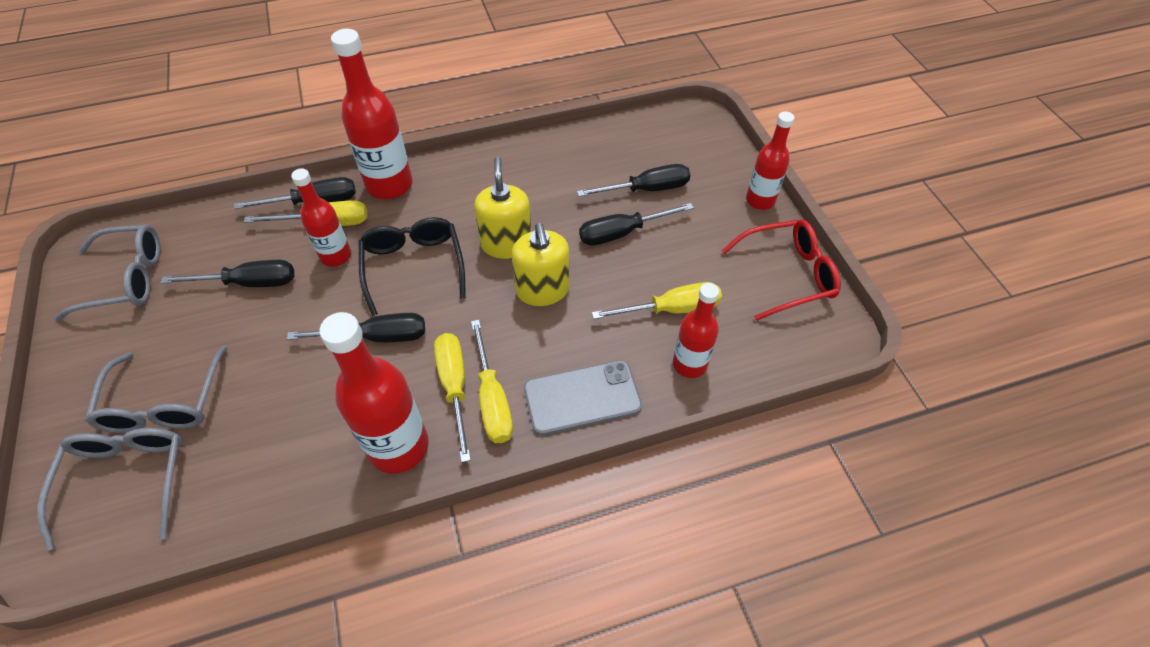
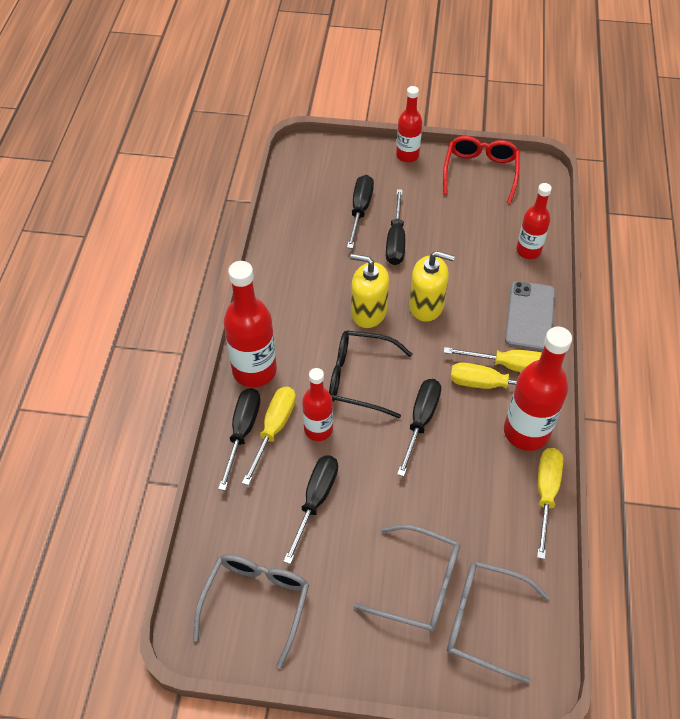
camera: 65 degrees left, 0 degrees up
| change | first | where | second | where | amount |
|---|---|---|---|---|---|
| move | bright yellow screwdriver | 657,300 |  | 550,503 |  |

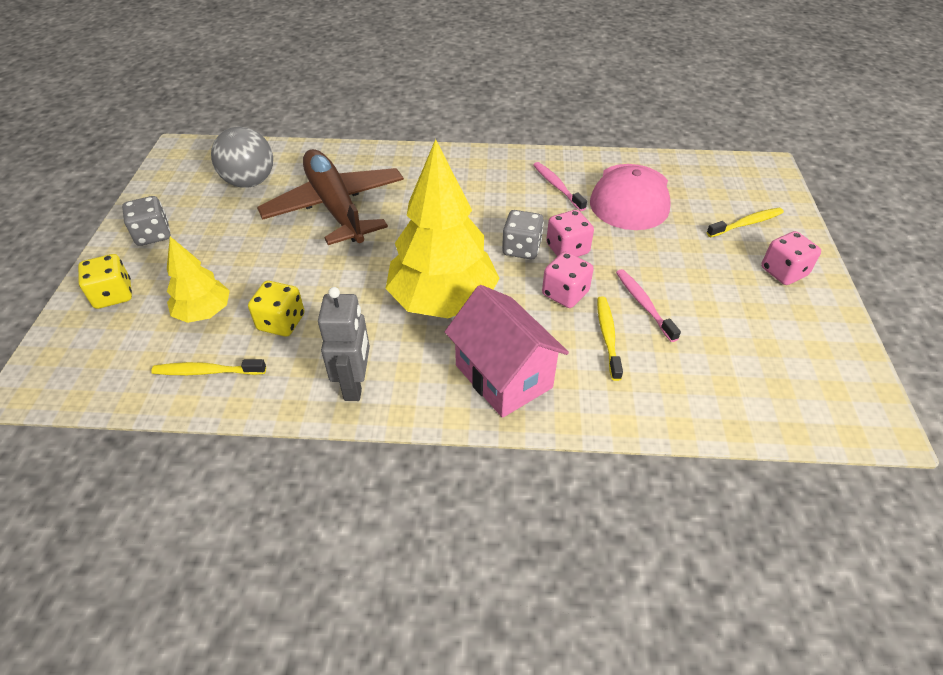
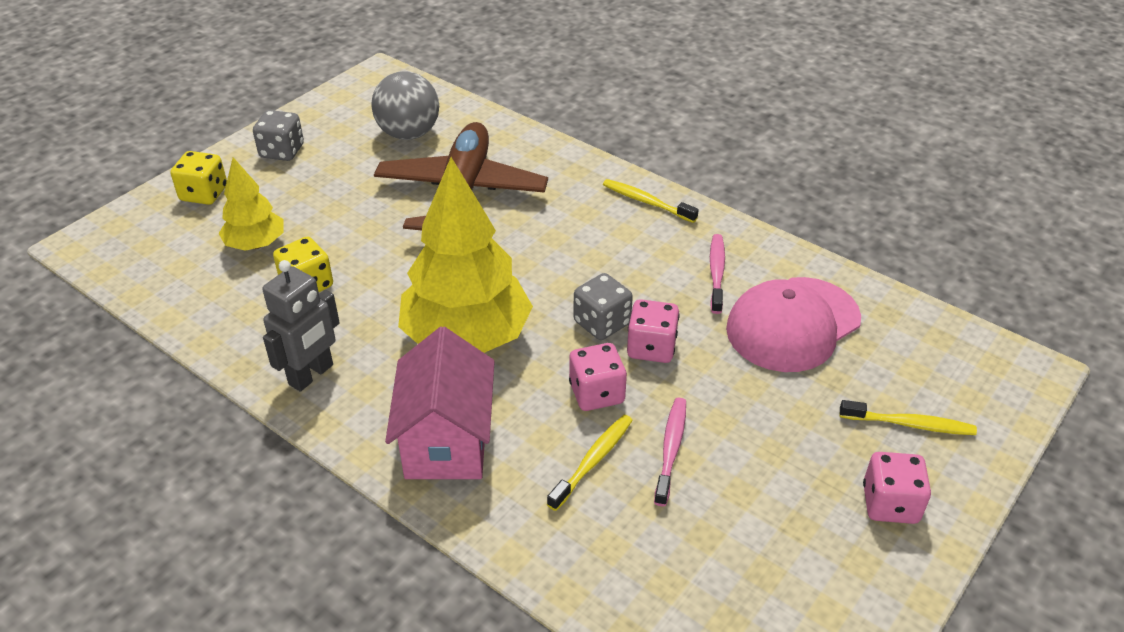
camera: 35 degrees right, 5 degrees down
| change | first | where | second | where | amount |
|---|---|---|---|---|---|
| move | bright yellow toothbrush | 208,367 |  | 651,201 |  |

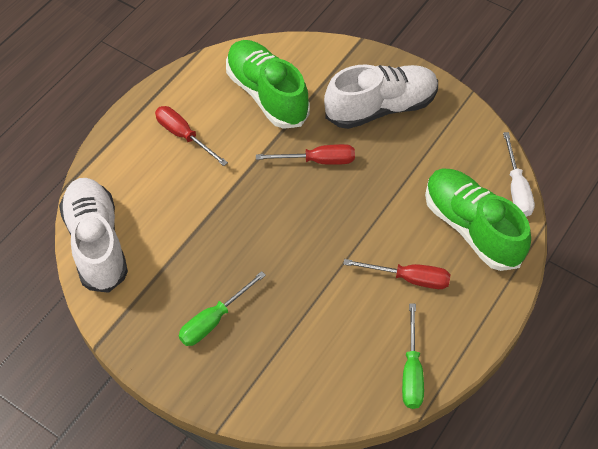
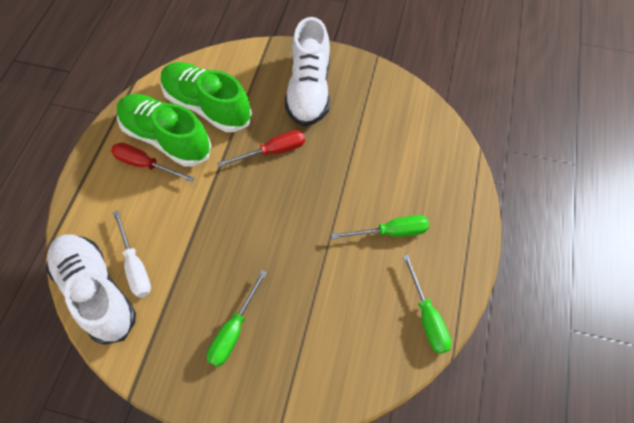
camera: 20 degrees left, 5 degrees up
| change | first | where | second | where | amount |
|---|---|---|---|---|---|
| rotate | pure white lace-up shoe | 381,96 |  | 307,72 | 135 degrees clockwise |
| move | pure white screwdriver | 519,174 |  | 132,254 |  |
| move | leaf-green lace-up shoe | 478,219 |  | 164,130 |  |
| recolor | red screwdriver | 396,274 | leaf-green screwdriver | 380,227 |  |

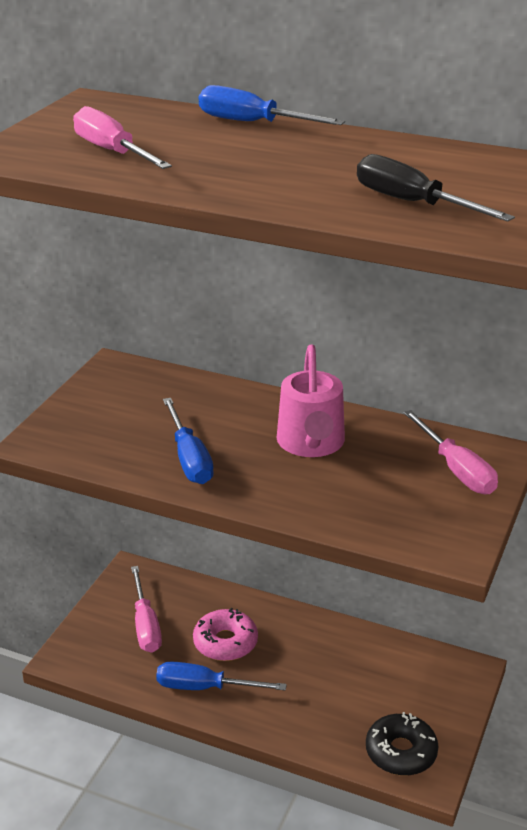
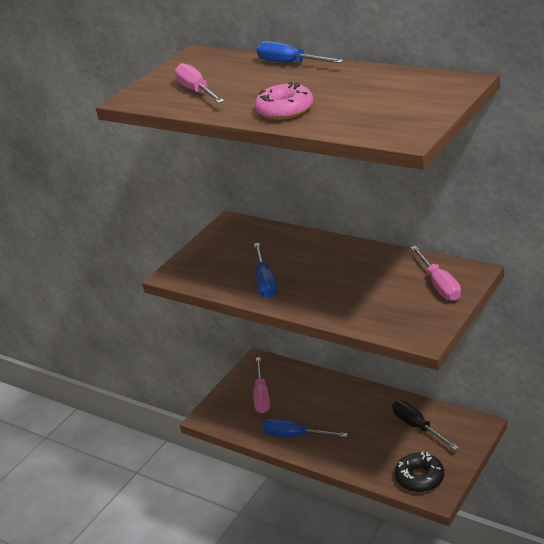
camera: 15 degrees right, 0 degrees up
| change | first | where | second | where | amount |
|---|---|---|---|---|---|
| move | ebony screwdriver | 436,188 |  | 425,425 |  |
| delete | rose-pink sprinkling can | 311,401 |  |  |  |
| move | rose-pink donut | 225,634 |  | 284,101 |  |

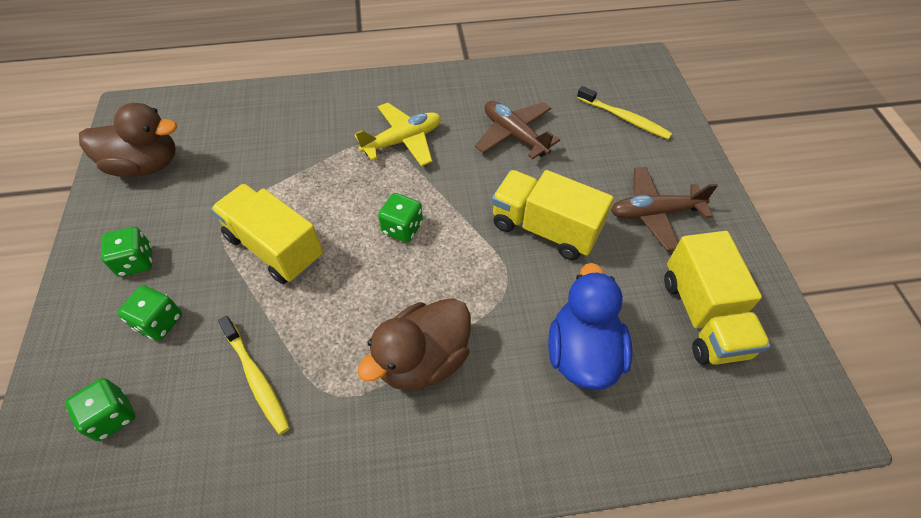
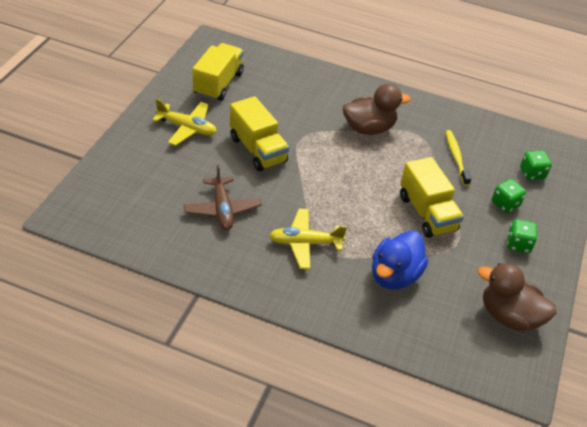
camera: 155 degrees left, 10 degrees down
| change | first | where | second | where | amount |
|---|---|---|---|---|---|
| delete | bright yellow toothbrush | 624,112 |  |  |  |
| recolor | dark brown aeroplane | 664,209 | bright yellow aeroplane | 184,122 |  |
| delete | leaf-green dice | 400,218 |  |  |  |
| move | royal blue rubber duck | 590,326 |  | 400,259 |  |

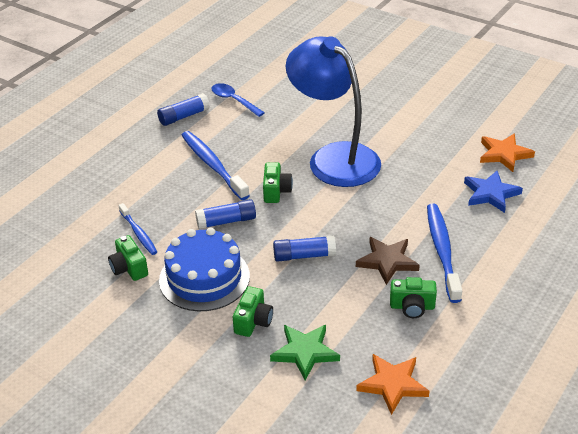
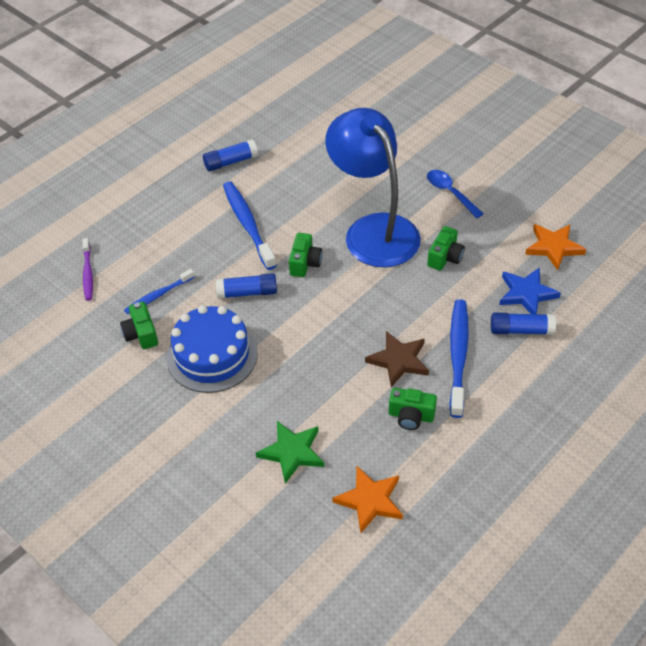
camera: 10 degrees right, 10 degrees up
| change | first | where | second | where | amount |
|---|---|---|---|---|---|
| move | royal blue tablespoon | 238,100 |  | 455,194 |  |
| rotate | royal blue toothbrush | 138,229 |  | 159,291 | 75 degrees clockwise |
| move | royal blue glue stick | 304,249 |  | 523,323 |  |
| move | leaf-green photo camera | 253,311 |  | 446,248 |  |
| insert |  |  | purple toothbrush | 87,269 |  |

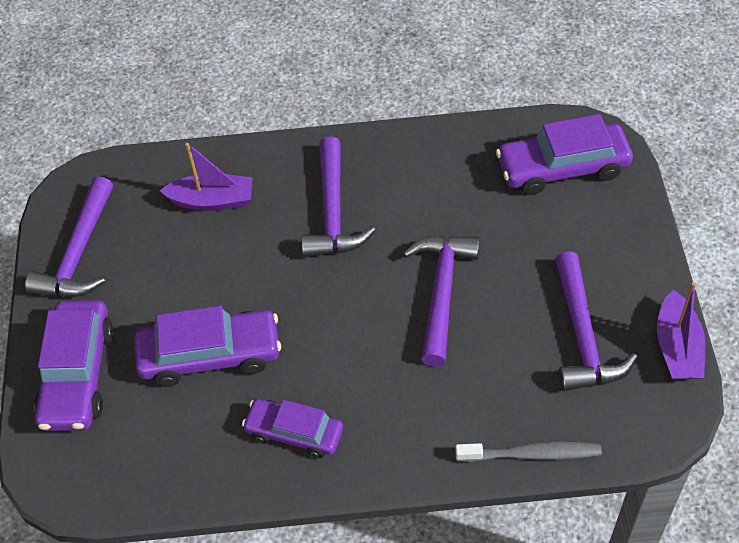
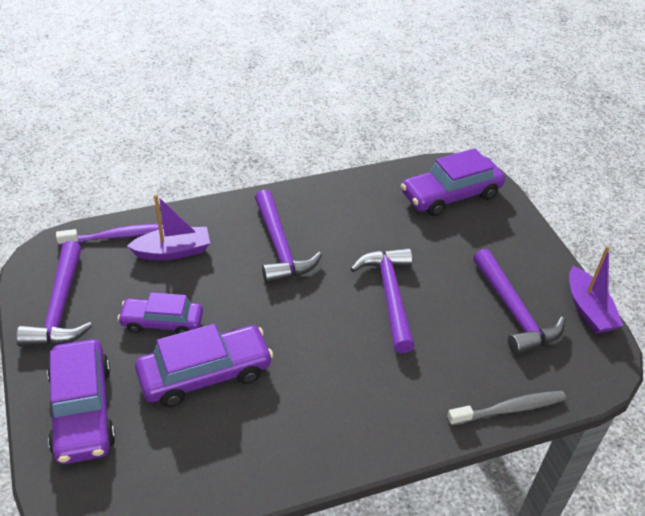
camera: 20 degrees left, 10 degrees down
| change | first | where | second | where | amount |
|---|---|---|---|---|---|
| move | purple car | 292,428 |  | 160,313 |  |
| insert |  |  | purple toothbrush | 109,235 |  |

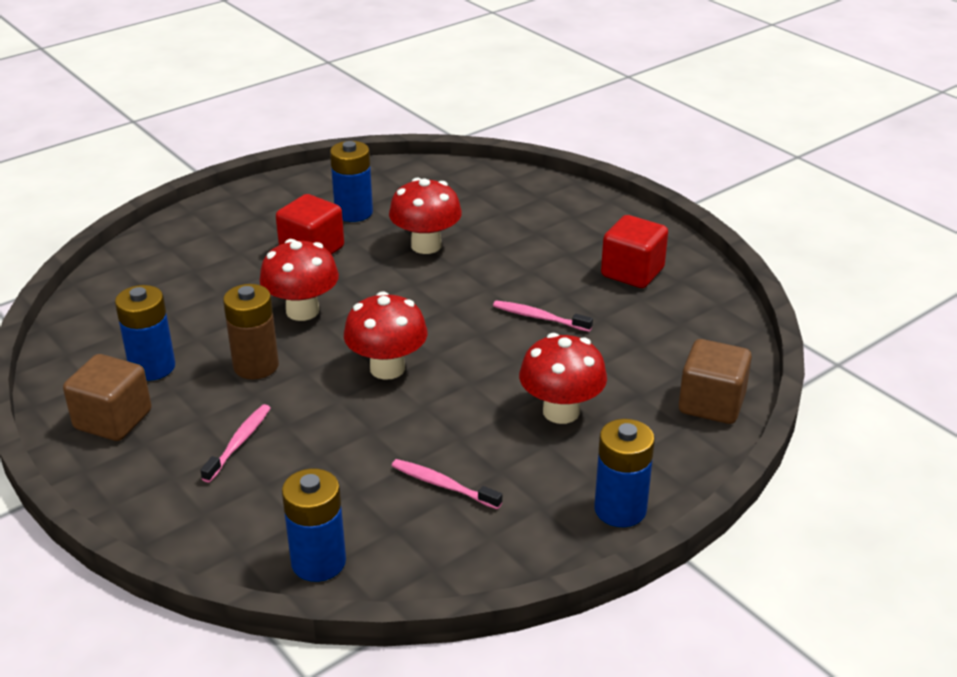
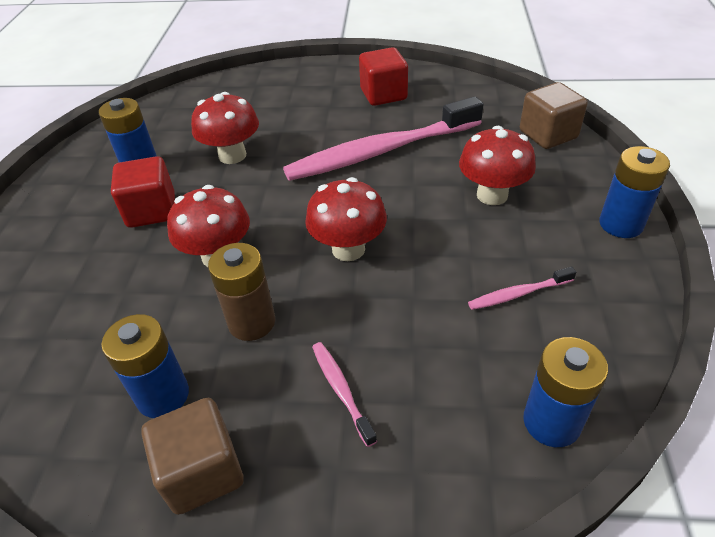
camera: 45 degrees left, 10 degrees up
| change | first | where | second | where | amount |
|---|---|---|---|---|---|
| resize | rose-pink toothbrush | 543,316 |  | 383,138 | x2.43 |

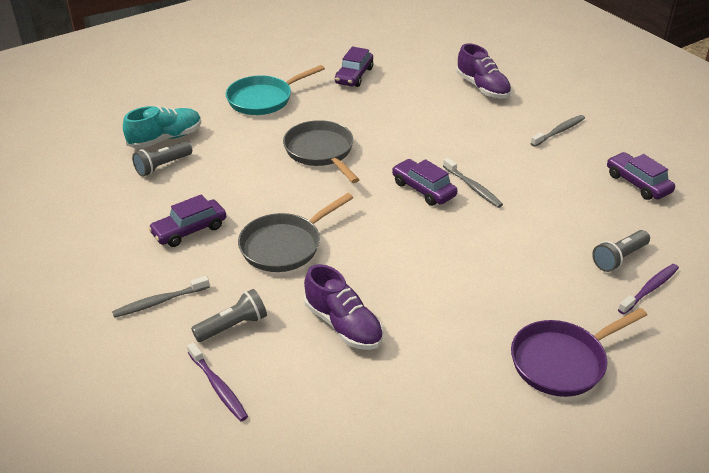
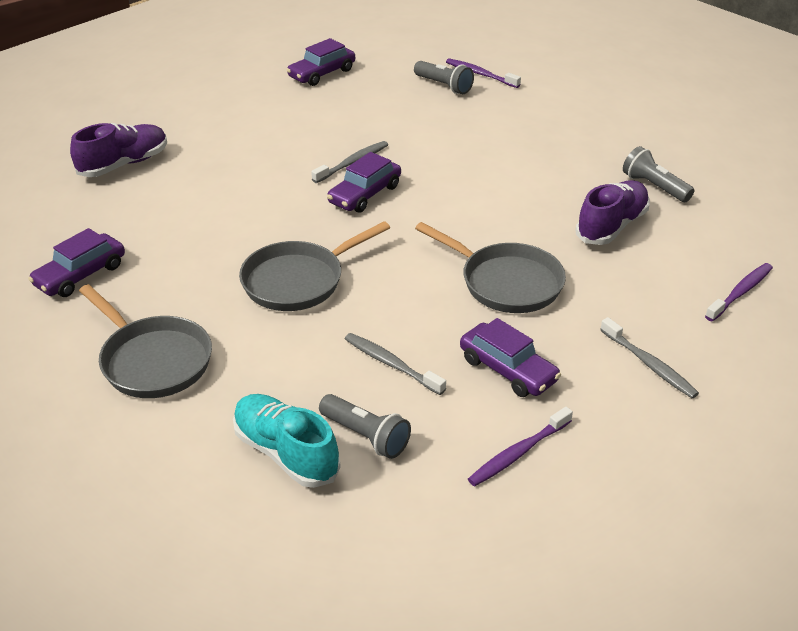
camera: 100 degrees left, 0 degrees up
| change | first | where | second | where | amount |
|---|---|---|---|---|---|
| rotate | purple car | 354,66 |  | 76,262 | 120 degrees clockwise |
| recolor | aqua pan | 275,90 | ash-grey pan | 145,341 |  |
| move | ash-grey toothbrush | 557,131 |  | 395,364 |  |
| move | ash-grey pocket torch | 229,315 |  | 658,174 |  |
| delete | purple pan | 579,352 |  |  |  |
| insert |  |  | purple toothbrush | 520,446 |  |

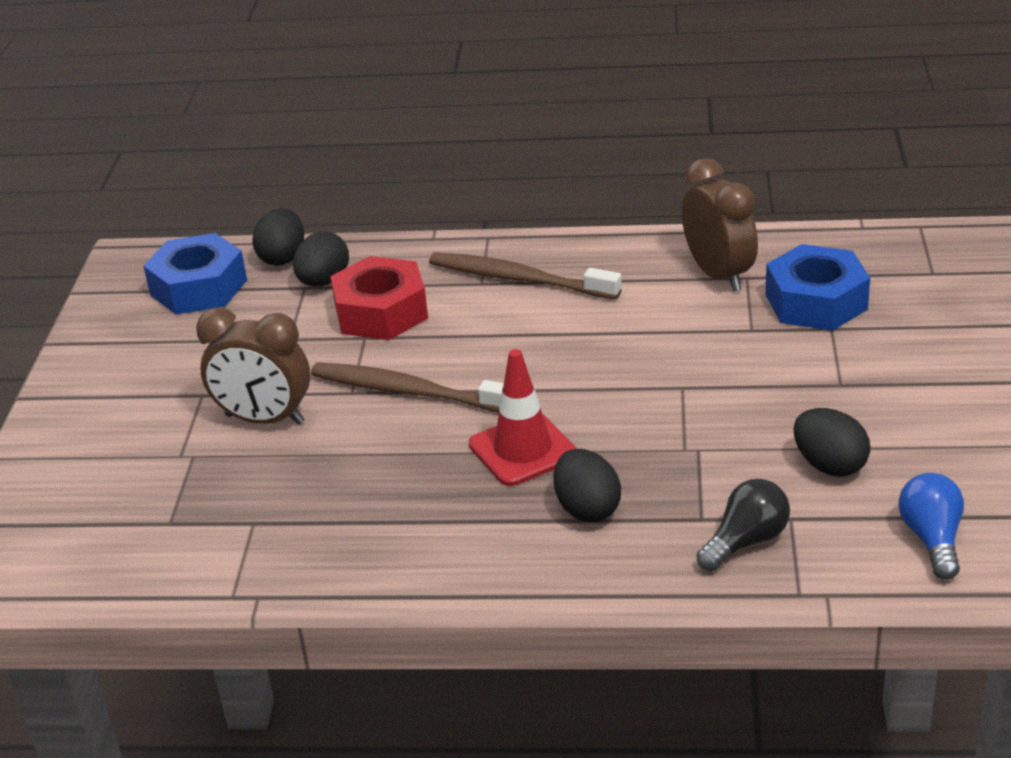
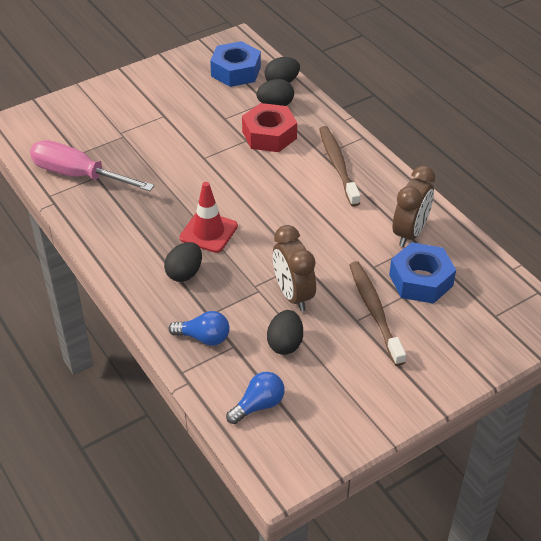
camera: 50 degrees right, 10 degrees up
| change | first | where | second | where | amount |
|---|---|---|---|---|---|
| move | dark brown bedside clock | 253,366 |  | 294,268 |  |
| move | dark brown toothbrush | 407,387 |  | 378,313 |  |
| recolor | ebony lightbulb | 743,525 | royal blue lightbulb | 199,328 |  |
| insert |  |  | rose-pink screwdriver | 92,165 |  |

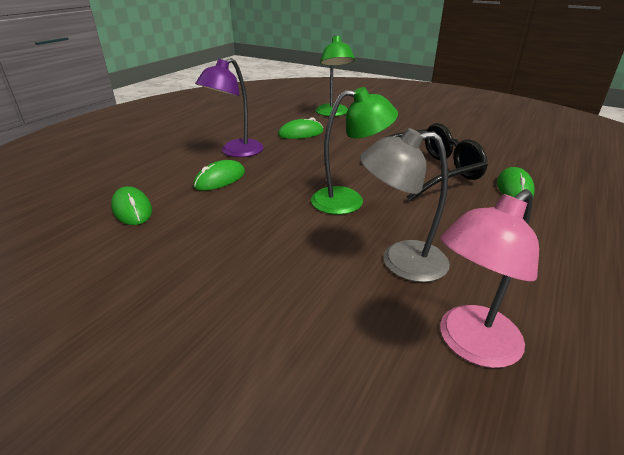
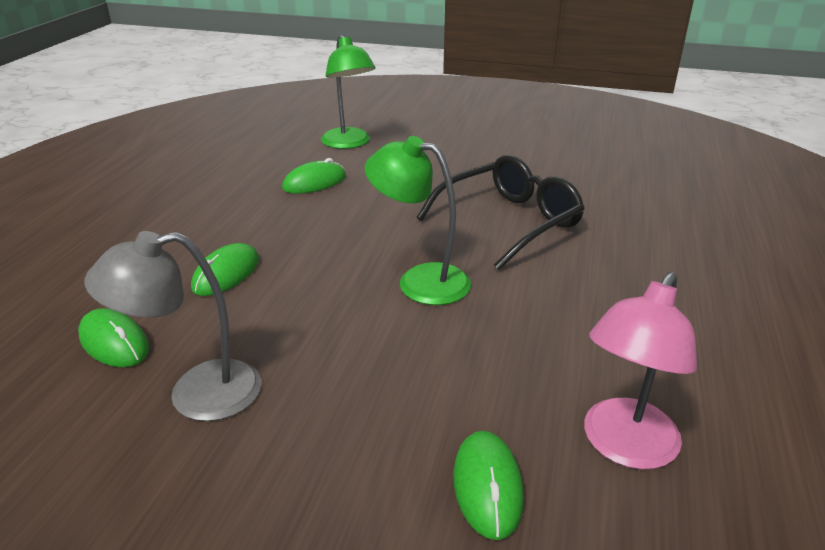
camera: 15 degrees left, 0 degrees up
| change | first | where | second | where | amount |
|---|---|---|---|---|---|
| delete | purple desk lamp | 229,107 |  |  |  |
| rotate | leaf-green desk lamp | 354,151 |  | 418,220 | 135 degrees counterclockwise |
| move | ash-grey desk lamp | 405,205 |  | 172,326 |  |
| move | leaf-green computer mouse | 516,182 |  | 488,485 |  |

